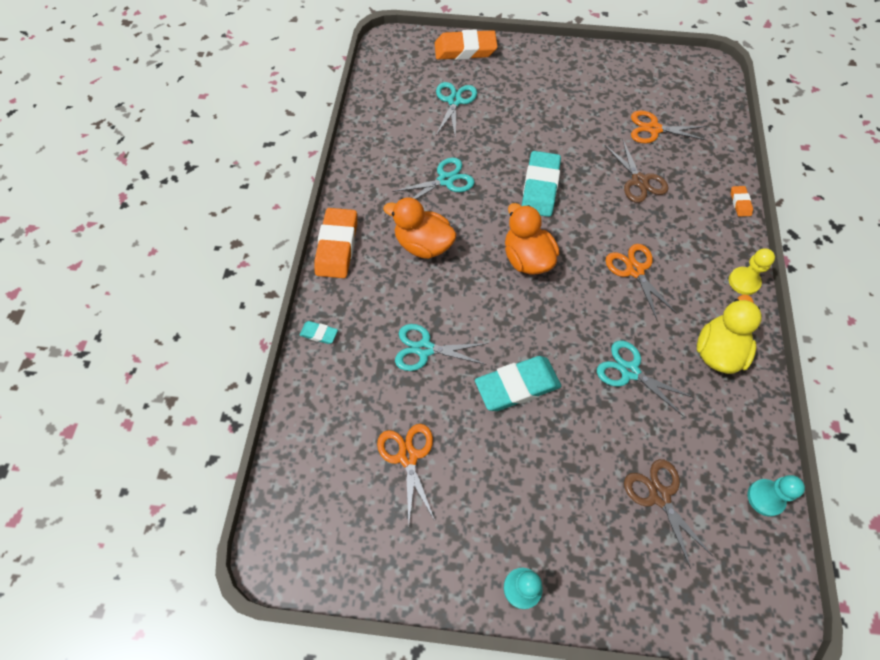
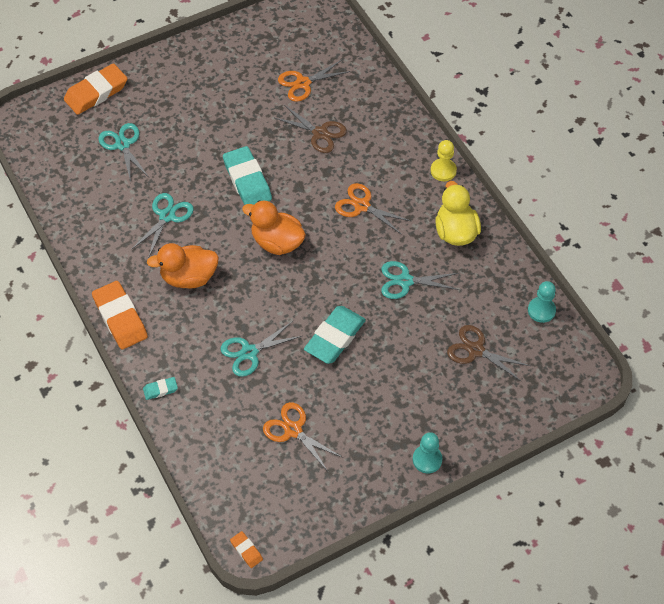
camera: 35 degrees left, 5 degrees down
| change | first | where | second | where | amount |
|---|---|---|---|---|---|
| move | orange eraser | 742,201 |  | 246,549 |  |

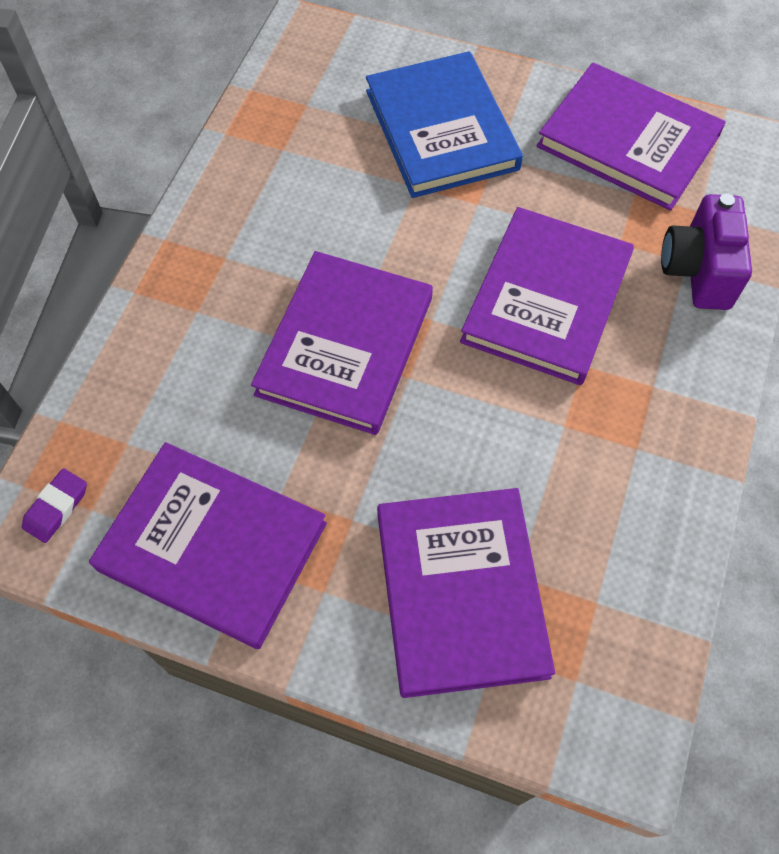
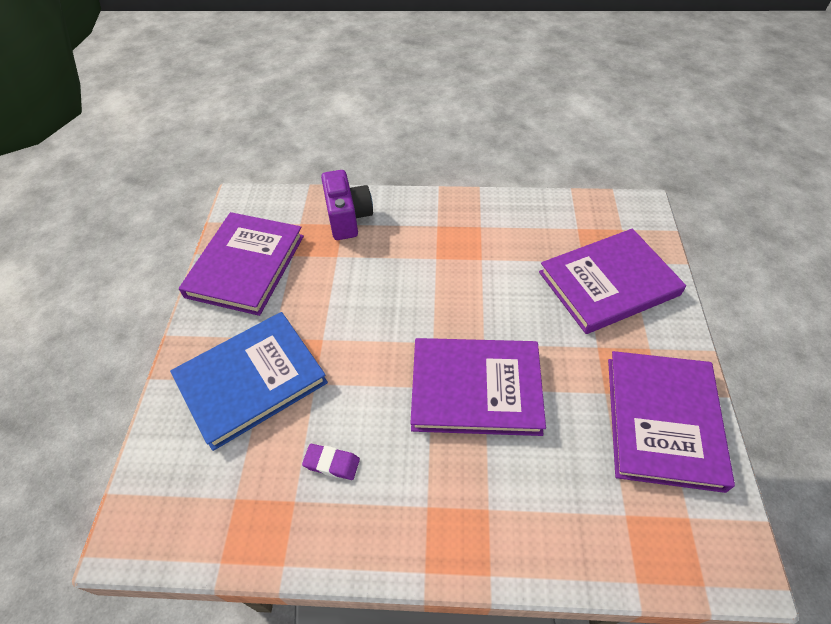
camera: 105 degrees left, 10 degrees down
| change | first | where | second | where | amount |
|---|---|---|---|---|---|
| rotate | purple photo camera | 706,251 |  | 347,205 | 90 degrees counterclockwise |
| delete | purple book | 547,296 |  |  |  |
| move | purple eraser | 54,505 |  | 331,462 |  |

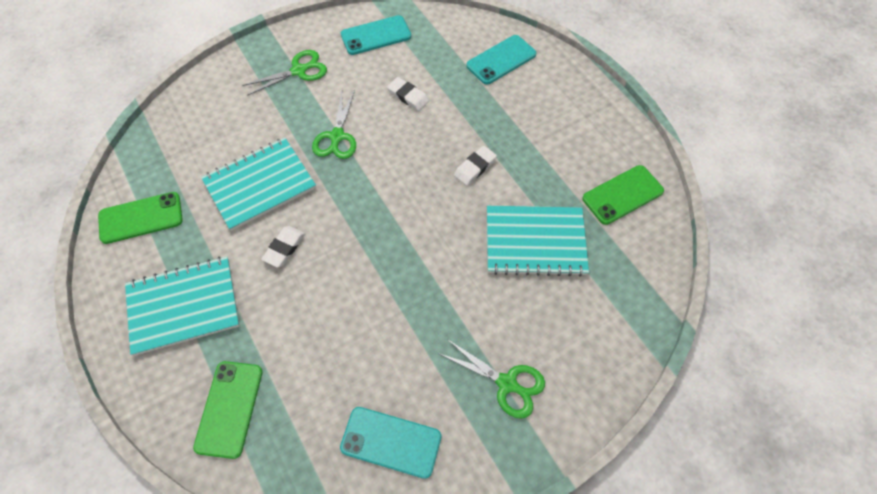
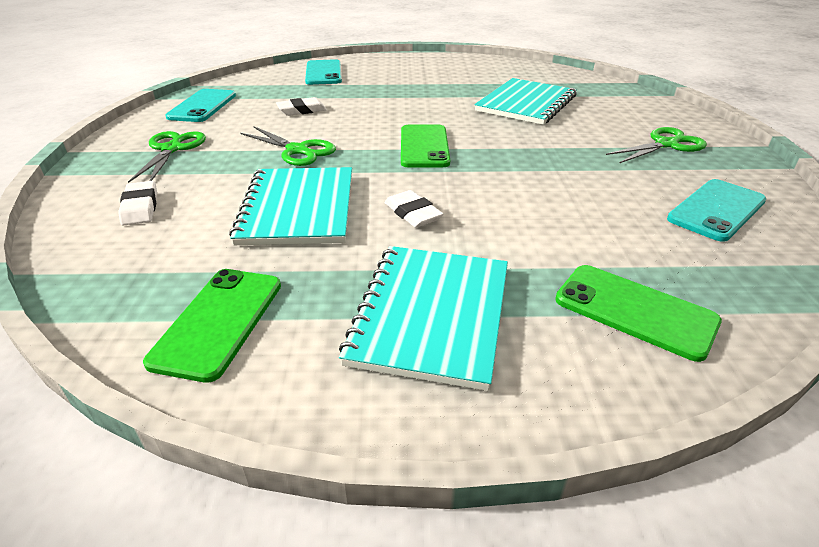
camera: 60 degrees left, 25 degrees down
| change | first | where | second | where | amount |
|---|---|---|---|---|---|
| move | pure white eraser | 475,166 |  | 137,203 |  |
| move | leaf-green smartphone | 623,195 |  | 425,146 |  |

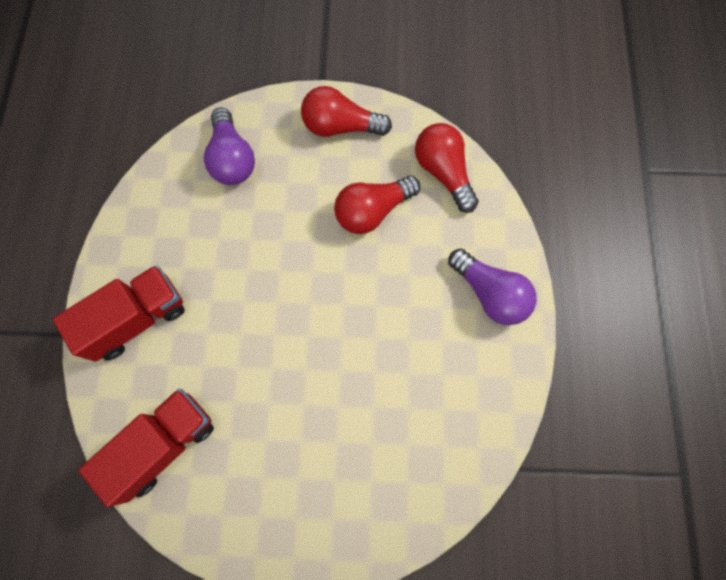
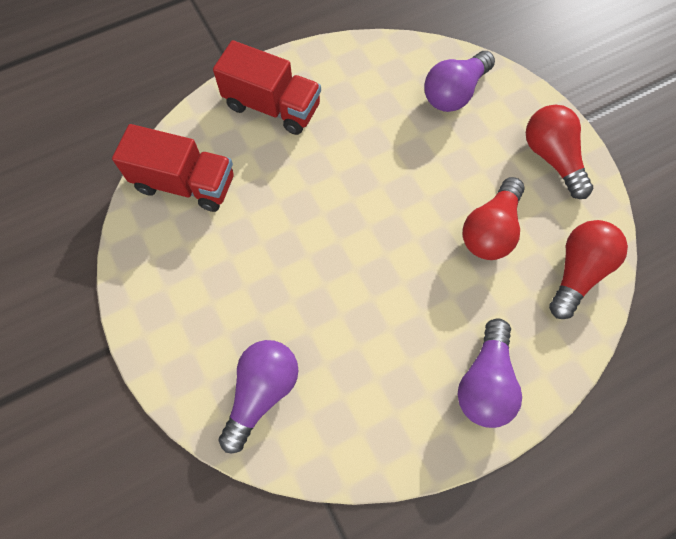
camera: 60 degrees right, 5 degrees down
| change | first | where | second | where | amount |
|---|---|---|---|---|---|
| rotate | red lightbulb | 377,205 |  | 494,218 | 90 degrees counterclockwise |
| insert |  |  | purple lightbulb | 259,396 |  |

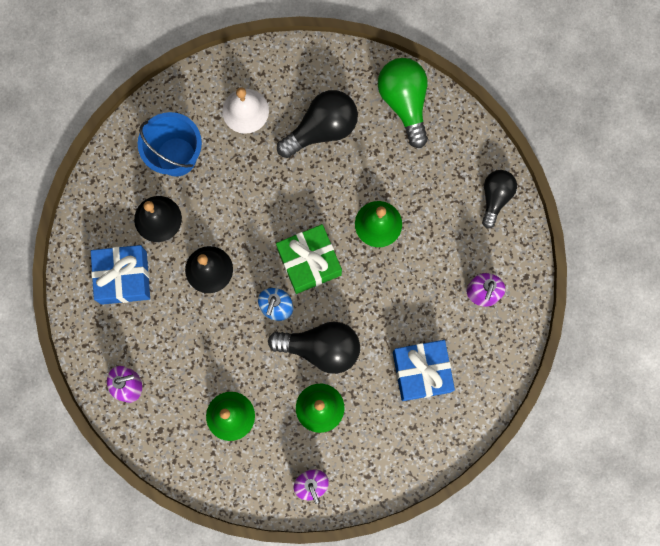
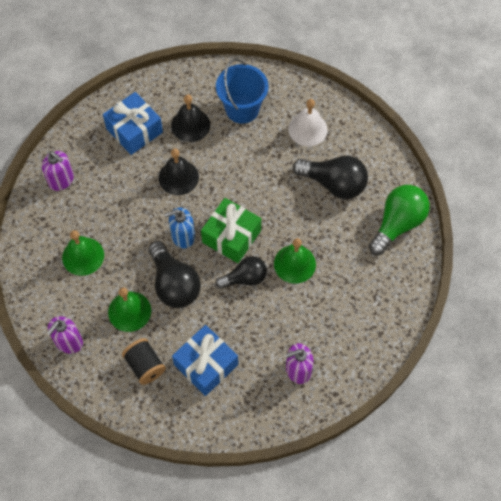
camera: 55 degrees right, 15 degrees down
| change | first | where | second | where | amount |
|---|---|---|---|---|---|
| move | ebony lightbulb | 499,199 |  | 241,272 |  |
| insert |  |  | ebony bobbin | 144,361 |  |

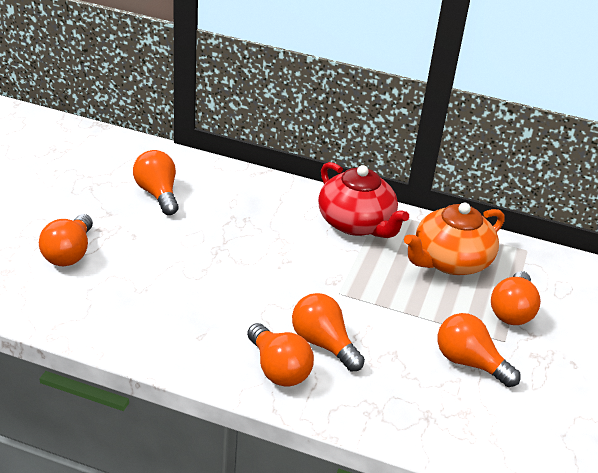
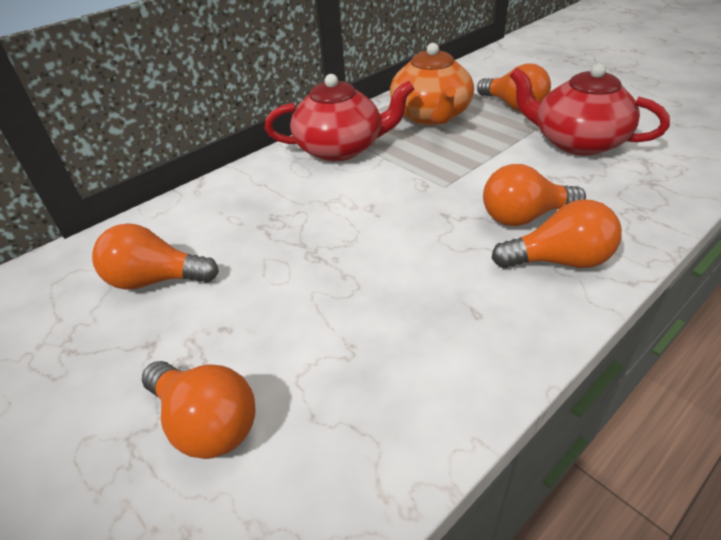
camera: 55 degrees left, 5 degrees up
| change | first | where | second | where | amount |
|---|---|---|---|---|---|
| replace | orange lightbulb | 479,350 | red china teapot | 590,109 |  |

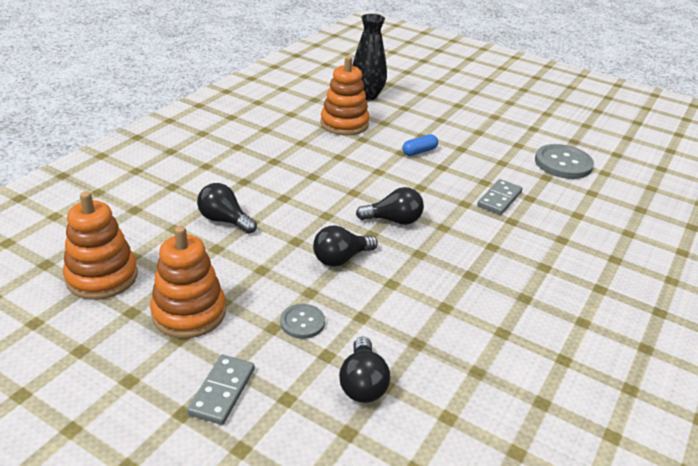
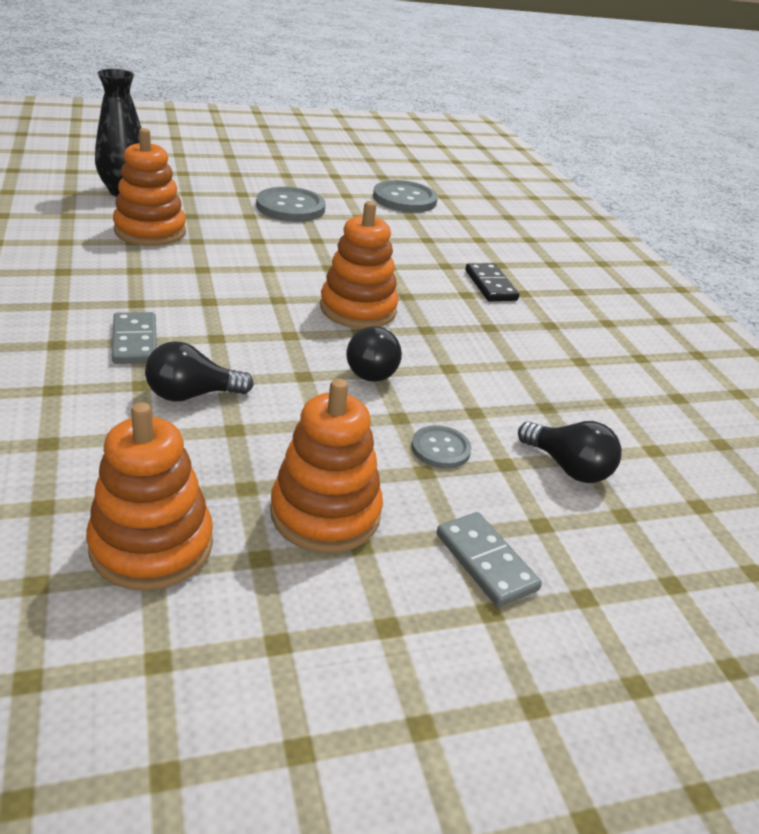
camera: 50 degrees left, 0 degrees up
| change | first | where | second | where | amount |
|---|---|---|---|---|---|
| delete | royal blue pill shape | 420,145 |  |  |  |
| move | ash-grey domino piece | 499,197 |  | 134,338 |  |
| replace | ebony lightbulb | 390,206 | orange ring stacker | 359,265 |  |
| insert |  |  | ash-grey sewing button | 290,204 |  |
| insert |  |  | ebony domino piece | 492,282 |  |

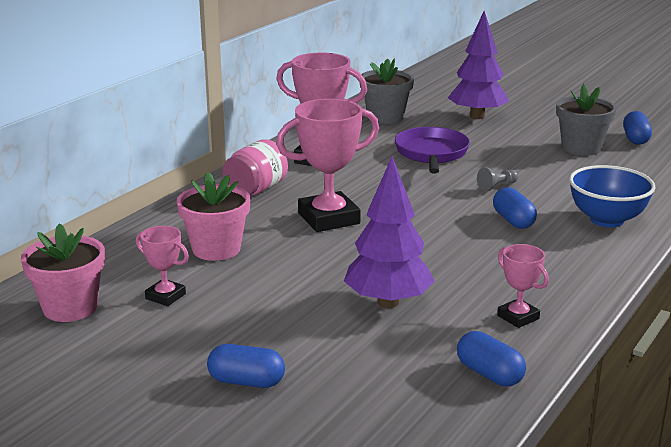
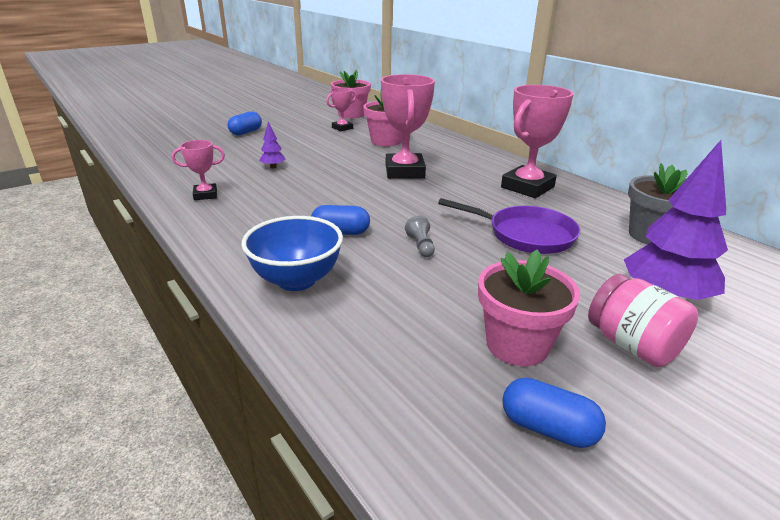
camera: 110 degrees right, 5 degrees up
| change | first | where | second | where | amount |
|---|---|---|---|---|---|
| recolor | ash-grey plant pot | 586,120 | rose-pink plant pot | 529,308 |  |
| move | rose-pink jam jar | 255,167 |  | 643,320 |  |
| resize | purple toy tree | 389,232 |  | 272,144 | x0.45 |
| delete | royal blue pill shape | 491,358 |  |  |  |

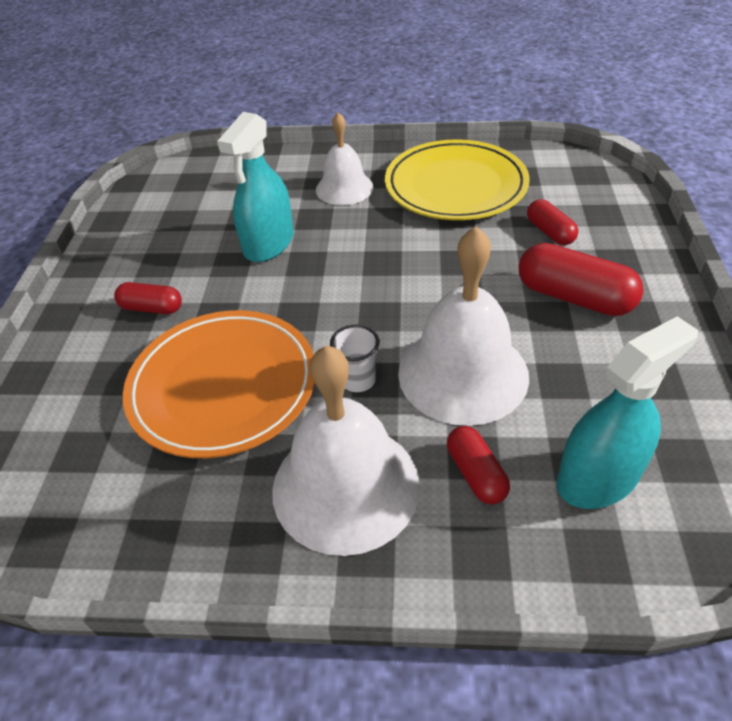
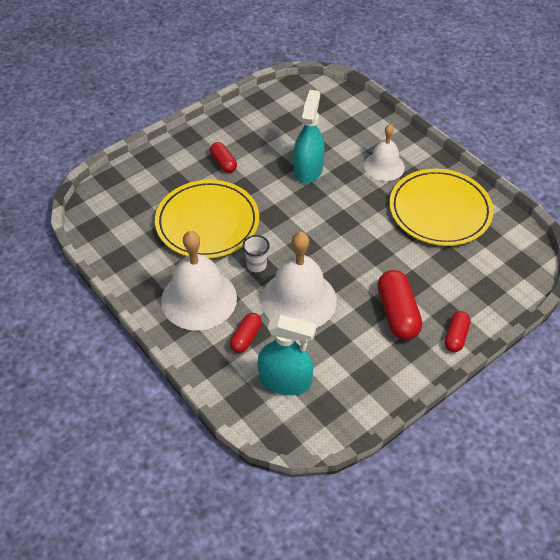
camera: 45 degrees right, 5 degrees up
| change | first | where | second | where | amount |
|---|---|---|---|---|---|
| rotate | aqua spray cleaner | 255,187 |  | 309,137 | 120 degrees clockwise |
| move | red pill shape | 552,222 |  | 458,331 |  |
| recolor | orange plate | 219,384 | bright yellow plate | 207,219 |  |

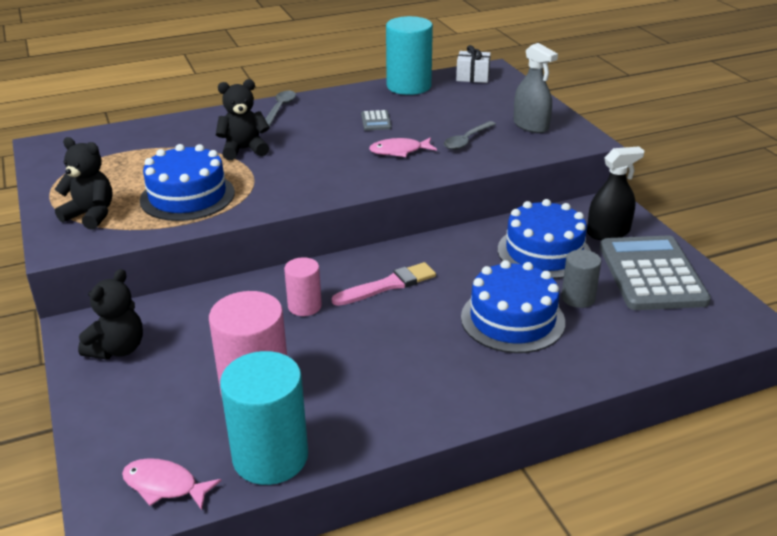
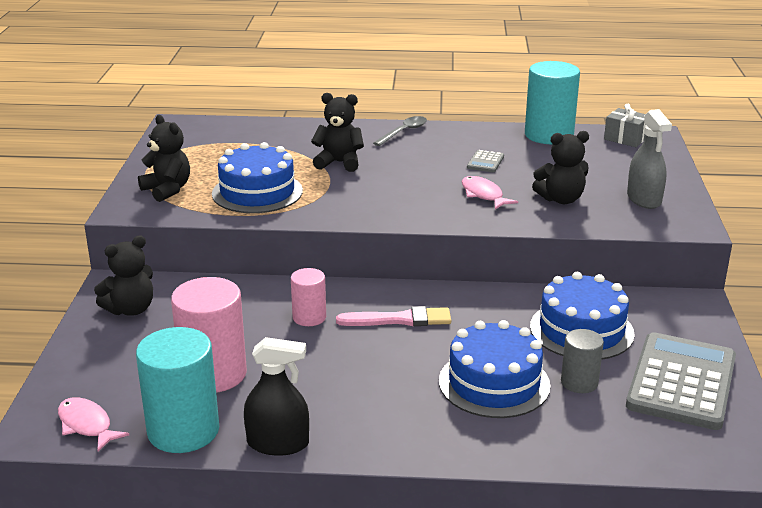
camera: 25 degrees right, 5 degrees down
| change | first | where | second | where | amount |
|---|---|---|---|---|---|
| recolor | pure white wrapped gift | 473,64 | ash-grey wrapped gift | 625,125 |  |
| replace | ash-grey tablespoon | 470,135 | ebony teddy bear | 560,167 |  |
| rotate | rose-pink fish figure | 403,147 |  | 490,192 | 45 degrees clockwise |
| move | ebony spray cleaner | 615,193 |  | 276,396 |  |

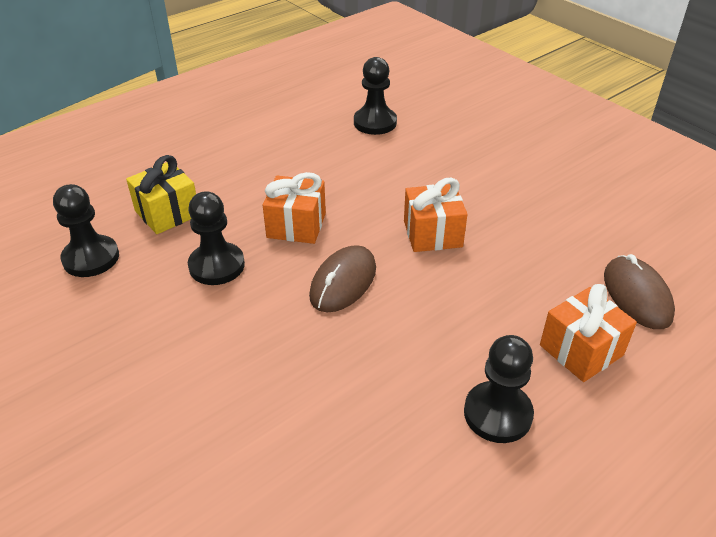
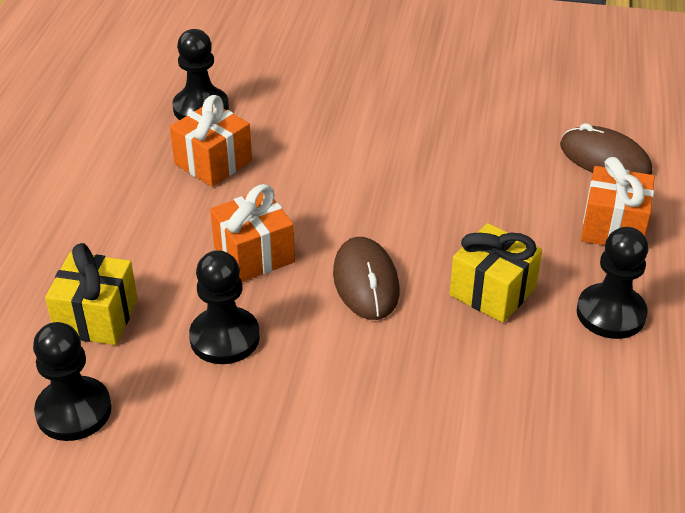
camera: 40 degrees left, 0 degrees up
| change | first | where | second | where | amount |
|---|---|---|---|---|---|
| move | orange wrapped gift | 435,215 |  | 211,141 |  |
| insert |  |  | bright yellow wrapped gift | 496,273 |  |

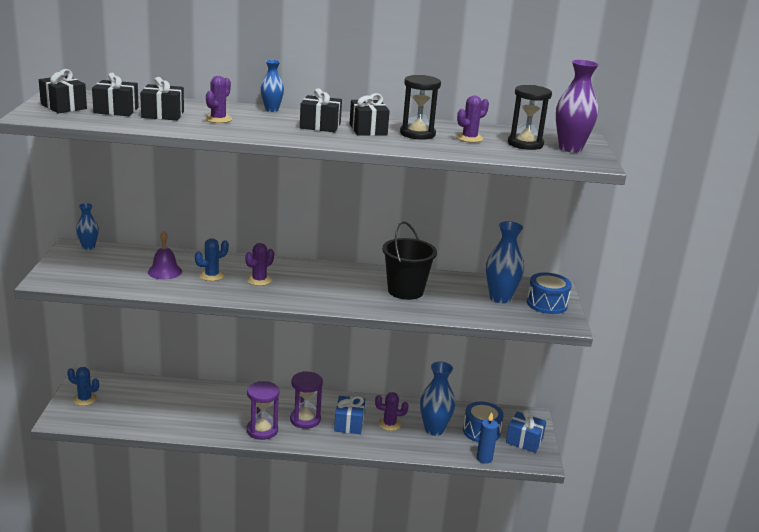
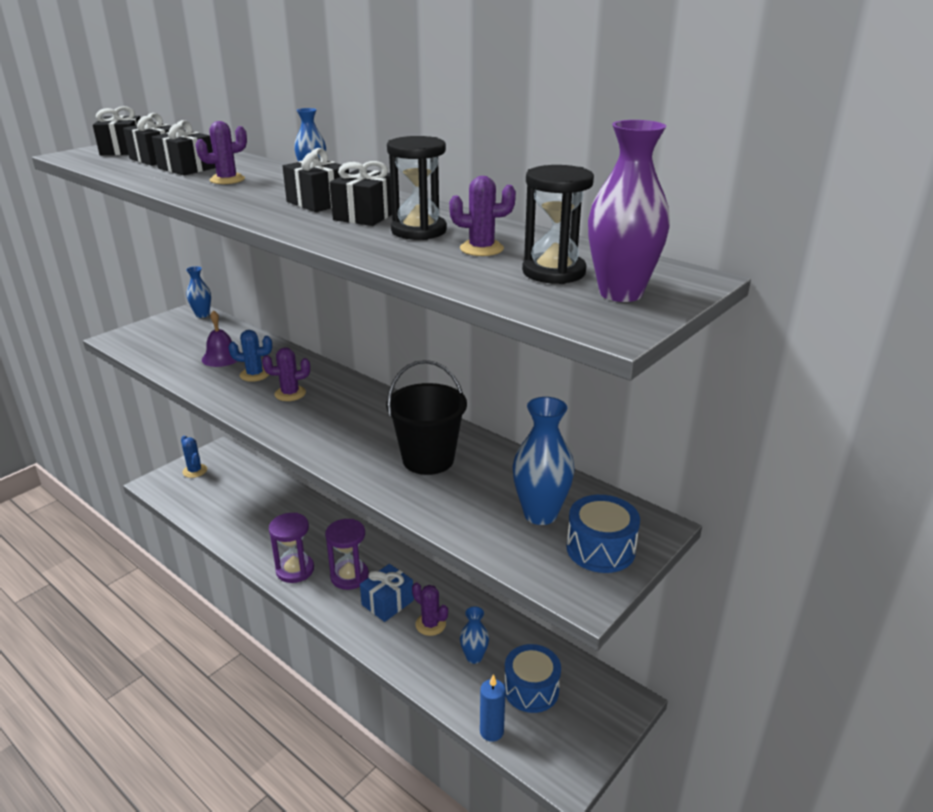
camera: 40 degrees right, 5 degrees up
| change | first | where | second | where | amount |
|---|---|---|---|---|---|
| resize | royal blue vase | 437,398 |  | 474,635 | x0.59 |
| delete | royal blue wrapped gift | 526,431 |  |  |  |

